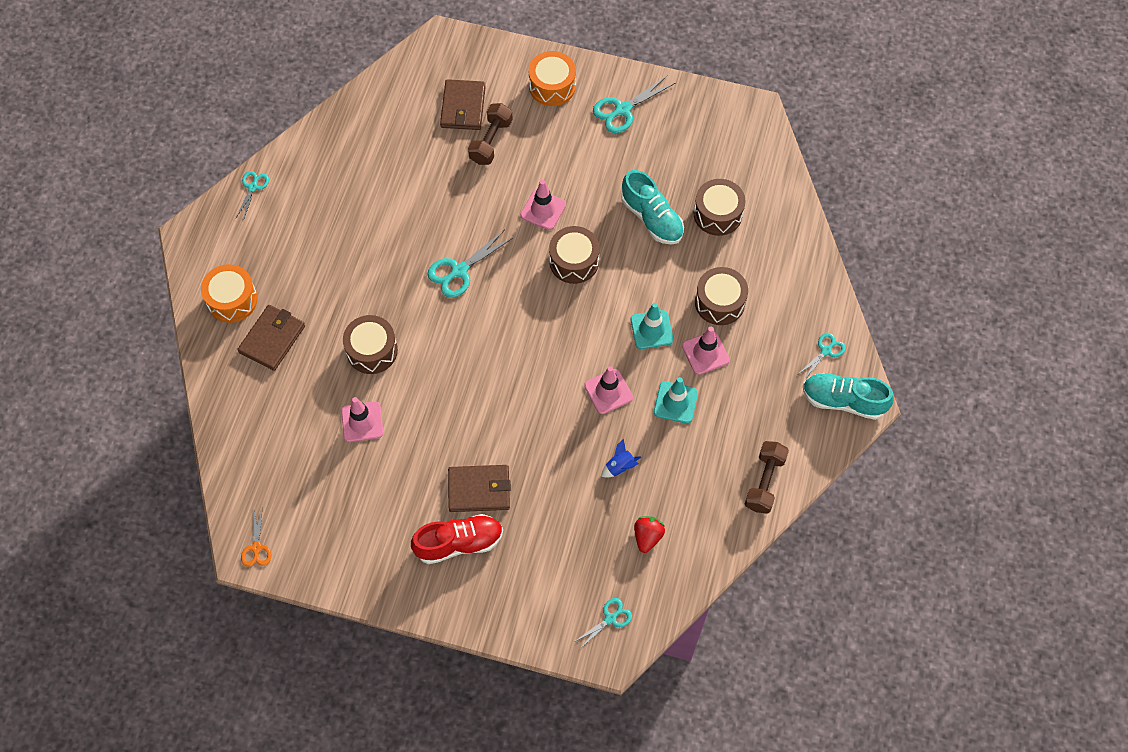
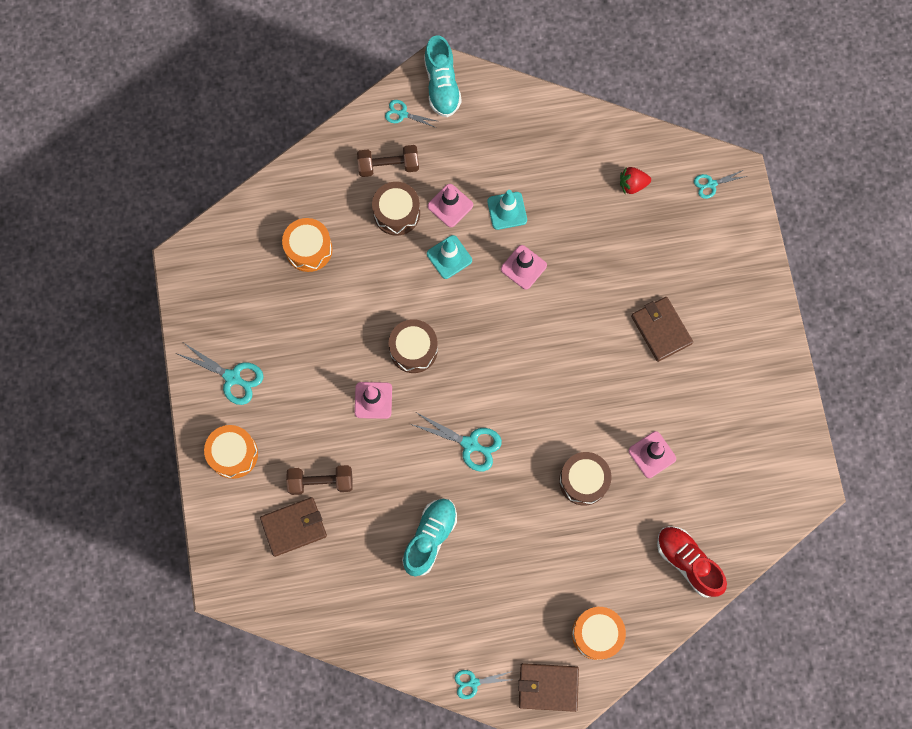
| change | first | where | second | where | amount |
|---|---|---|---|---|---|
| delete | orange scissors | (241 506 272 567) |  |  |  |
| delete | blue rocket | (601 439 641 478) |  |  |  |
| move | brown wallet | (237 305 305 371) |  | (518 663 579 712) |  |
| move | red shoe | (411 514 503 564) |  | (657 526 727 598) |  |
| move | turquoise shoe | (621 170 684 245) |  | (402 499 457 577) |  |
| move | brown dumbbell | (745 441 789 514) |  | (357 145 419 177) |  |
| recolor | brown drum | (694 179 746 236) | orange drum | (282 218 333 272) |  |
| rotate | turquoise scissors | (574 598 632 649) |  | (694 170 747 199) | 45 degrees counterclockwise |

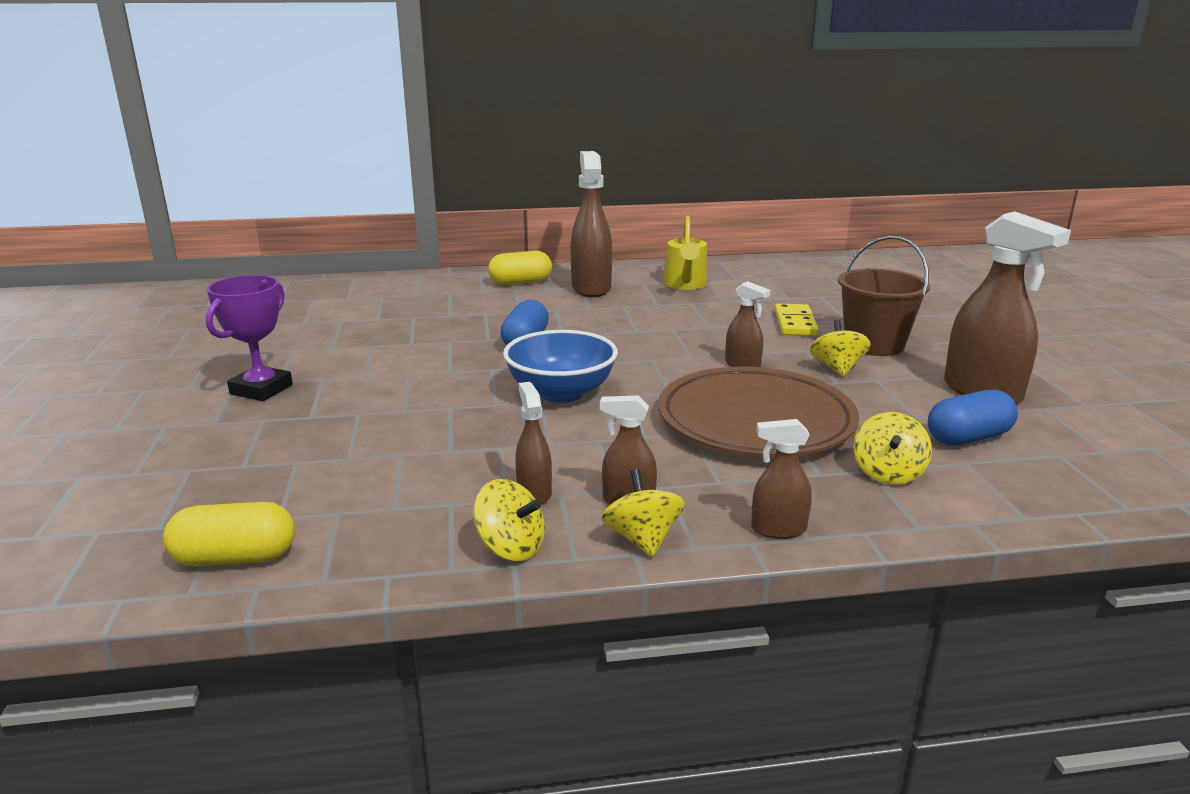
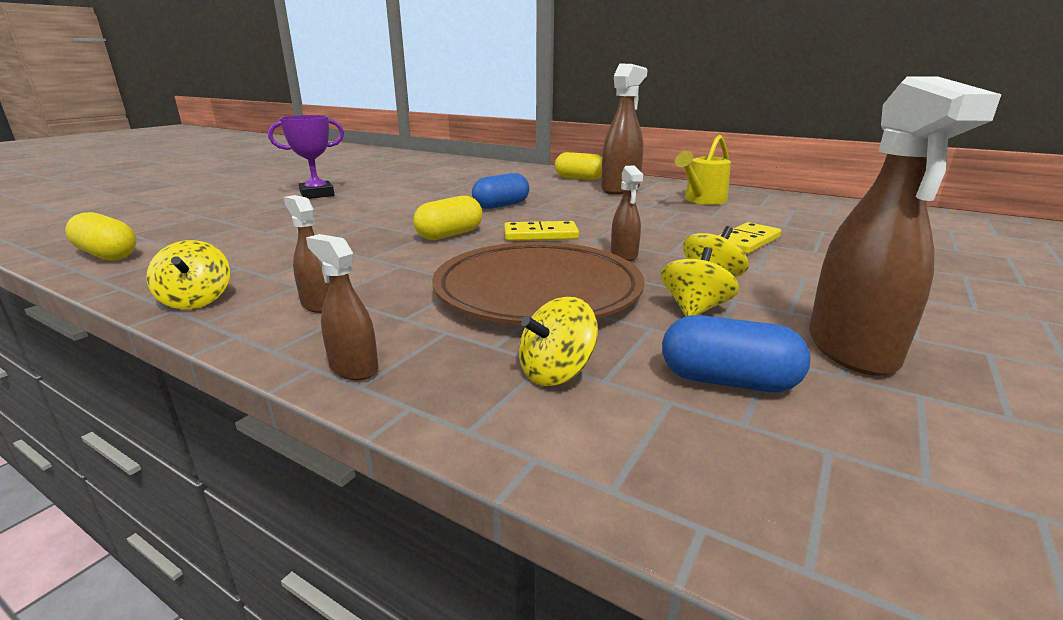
| change | first | where | second | where | amount |
|---|---|---|---|---|---|
| delete | brown spray bottle | (515 382 552 504) |  |  |  |
| delete | brown bucket | (838 236 930 356) |  |  |  |
| insert |  |  | yellow domino | (504 221 579 241) |  |
| move | yellow spinning top | (602 469 685 557) |  | (661 247 739 316) |  |
| replace | blue bowl | (503 330 618 403) | yellow capsule | (413 196 482 240) |  |

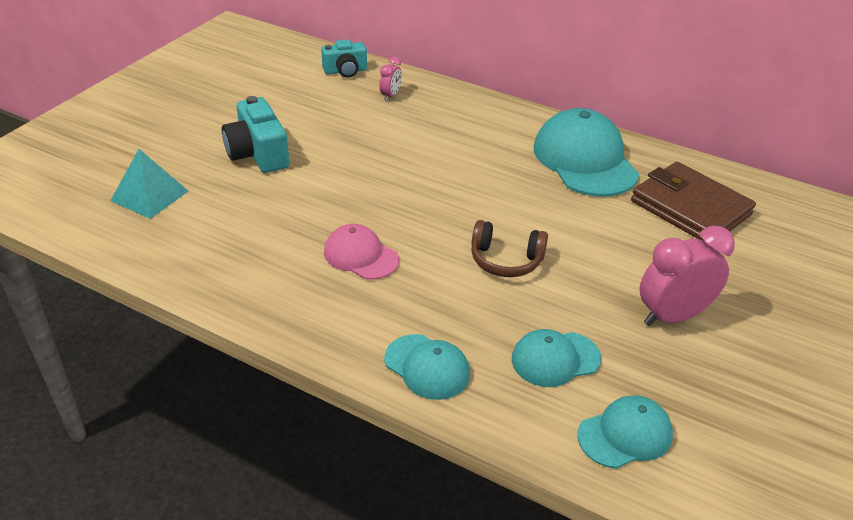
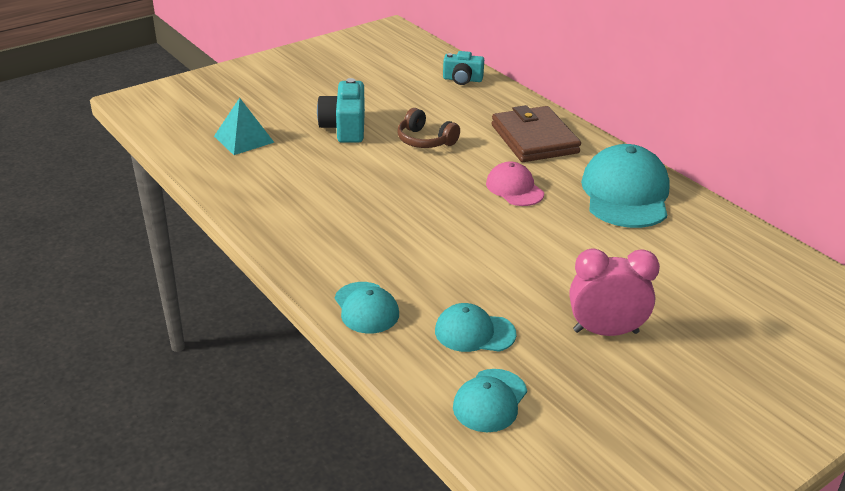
| change | first | where | second | where | amount |
|---|---|---|---|---|---|
| delete | pink clock | (379 57 402 101) |  |  |  |
| move | pink cap | (324 224 399 280) |  | (486 162 544 206) |  |
| move | brown headphones | (472 220 548 277) |  | (398 108 460 148) |  |
| move | brown wallet | (631 162 756 240) |  | (492 105 581 162) |  |
| rotate | turquoise cap | (577 396 673 469) |  | (453 369 527 432) | 120 degrees clockwise |

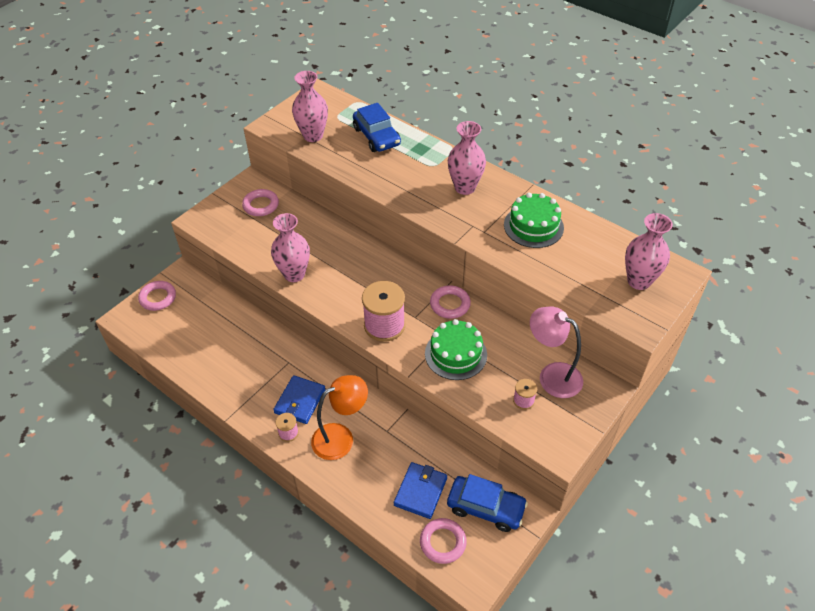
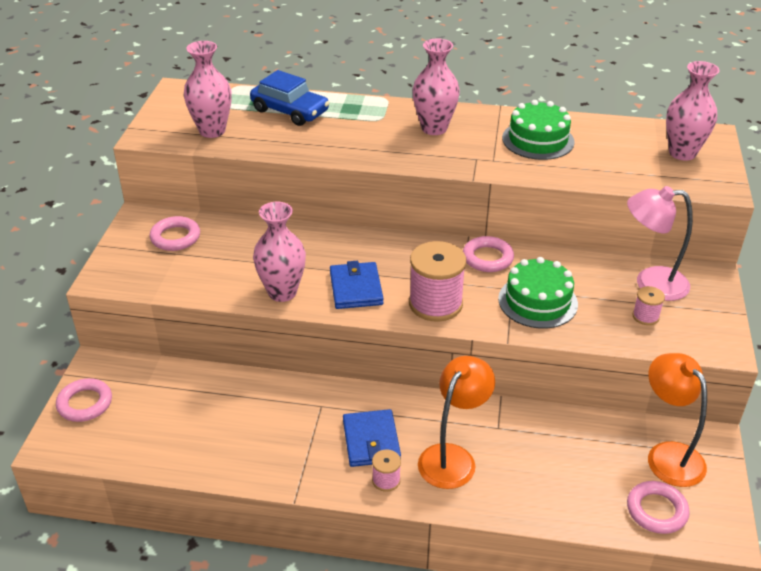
| change | first | where | second | where | amount |
|---|---|---|---|---|---|
| move | blue wallet | (394 462 447 519) |  | (330 261 384 309) |  |
| replace | blue car | (447 474 528 532) | orange lamp | (648 353 707 487) |  |

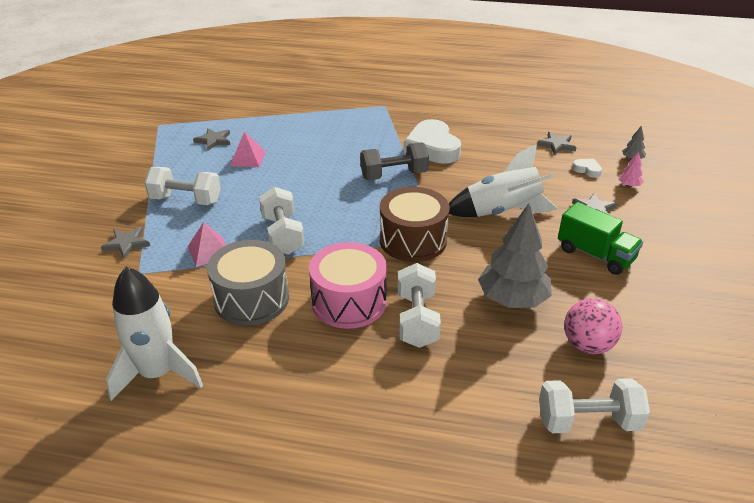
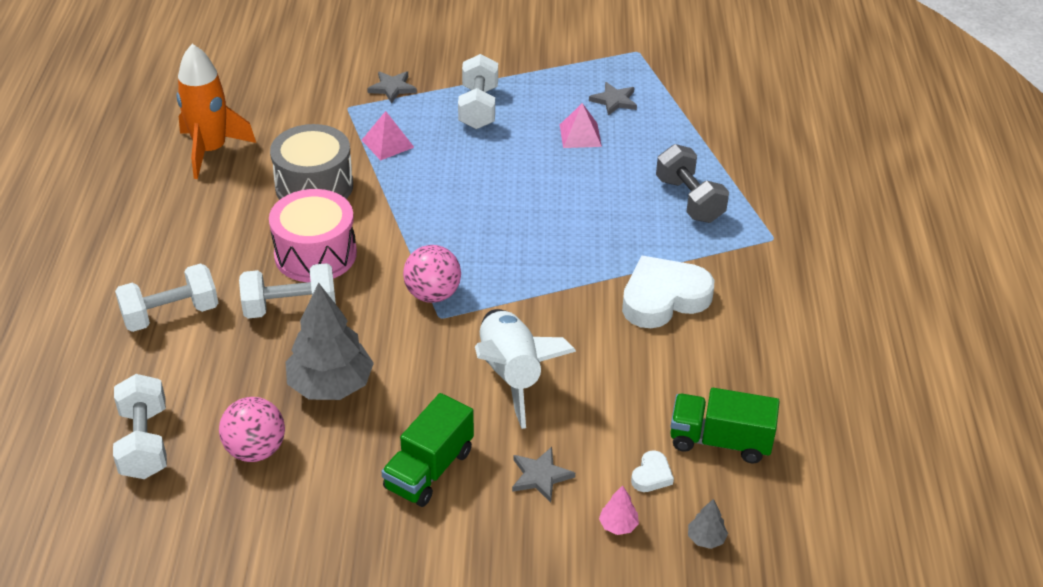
| change | first | where | second | where | amount |
|---|---|---|---|---|---|
| move | white dumbbell | (259 187 304 255) |  | (115 263 218 332) |  |
| move | grey dumbbell | (360 142 429 180) |  | (656 144 729 223) |  |
| replace | brown drum | (380 187 450 262) | pink ball | (403 245 461 303) |  |
| replace | grey star | (537 132 576 155) | green truck | (670 388 780 463) |  |
| recolor | white rocket | (106 267 203 401) | orange rocket | (176 44 256 179) |  |

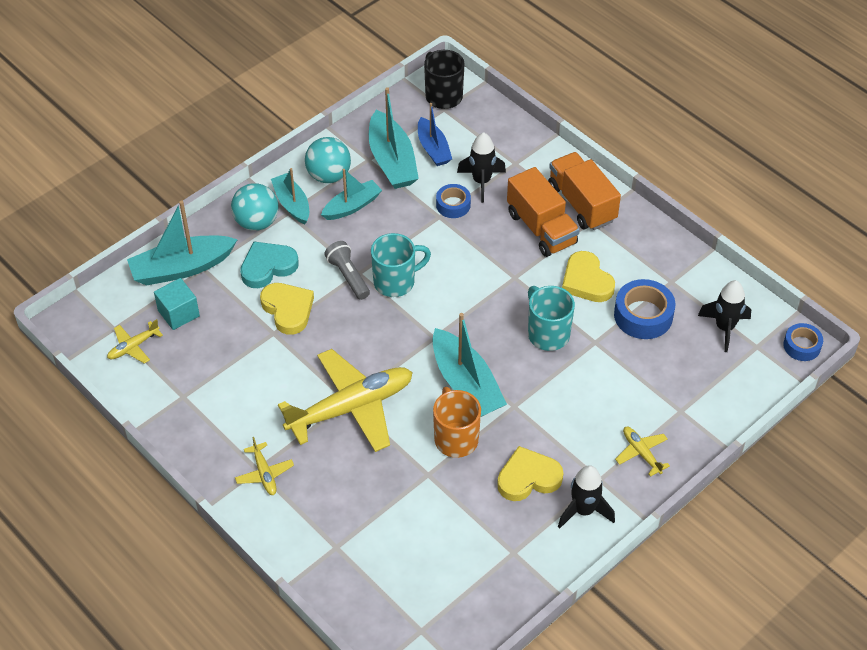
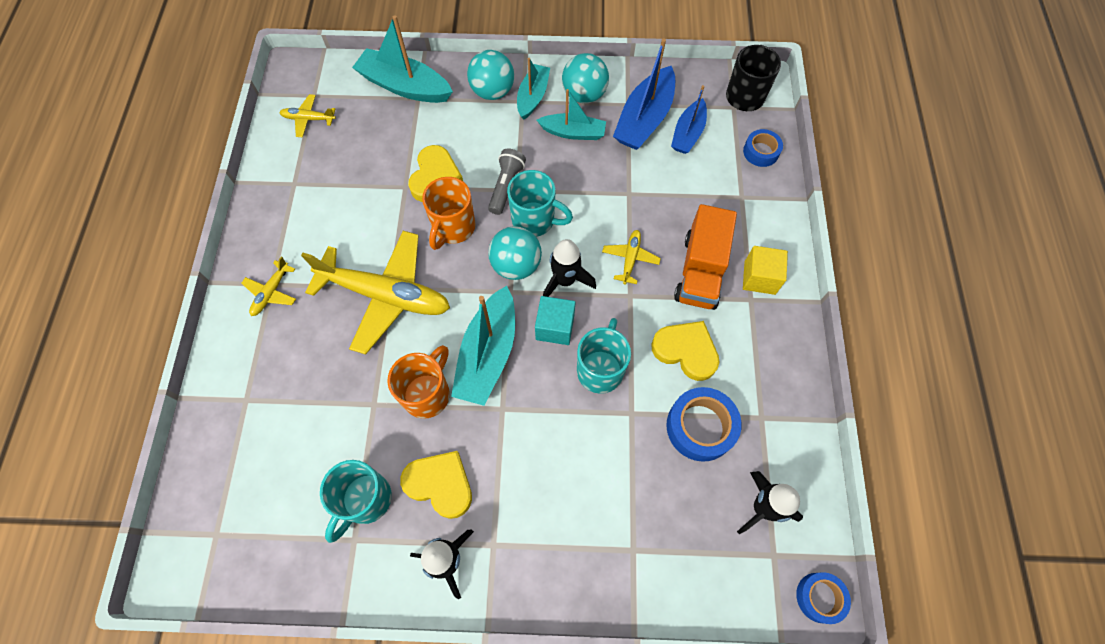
| change | first | where | second | where | amount |
|---|---|---|---|---|---|
| delete | turquoise heart | (240 242 299 288) |  |  |  |
| insert |  |  | turquoise mug | (320 460 392 543) |  |
| insert |  |  | orange mug | (422 177 475 250) |  |
| insert |  |  | turquoise ball | (488 226 542 280) |  |
| move | turquoise cube | (154 278 200 330) |  | (535 296 576 345) |  |
| move | blue tape | (436 184 471 218) |  | (743 129 783 167) |  |
| move | black rocket | (457 132 506 203) |  | (543 239 596 297) |  |
| move | yellow plane | (615 427 670 477) |  | (602 230 661 285) |  |
| replace | orange truck | (548 152 621 230) | yellow cube | (743 246 788 295) |  |
| recolor | turquoise boat | (369 87 419 189) | blue boat | (613 38 675 150) |  |
| rotate | yellow heart | (562 251 615 302) |  | (651 321 720 381) | 105 degrees clockwise |

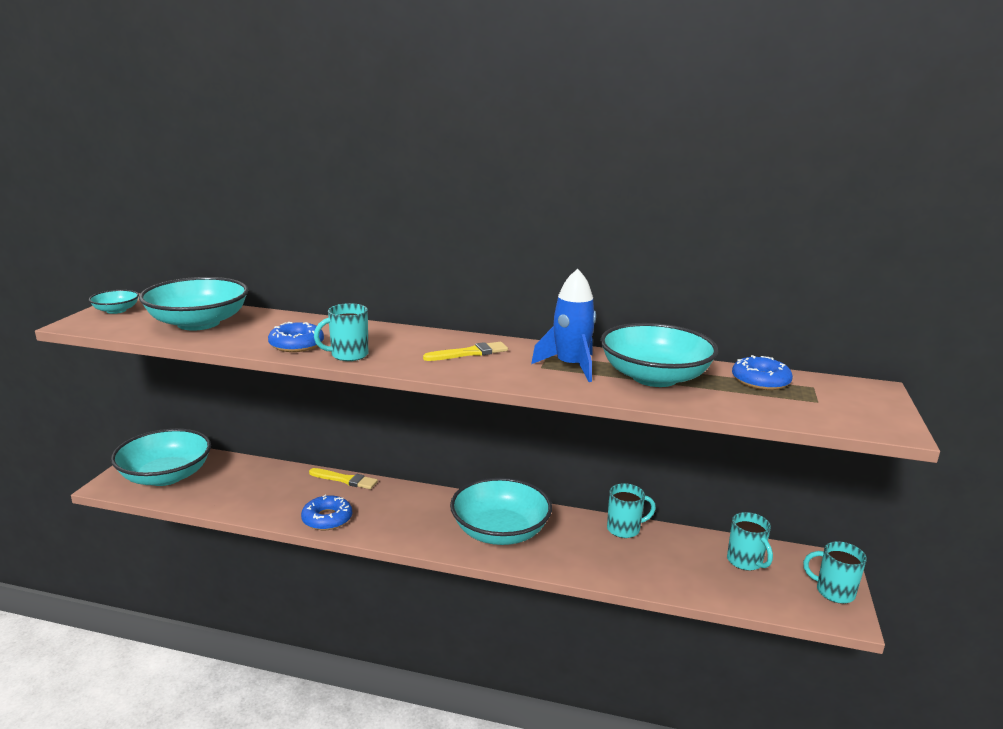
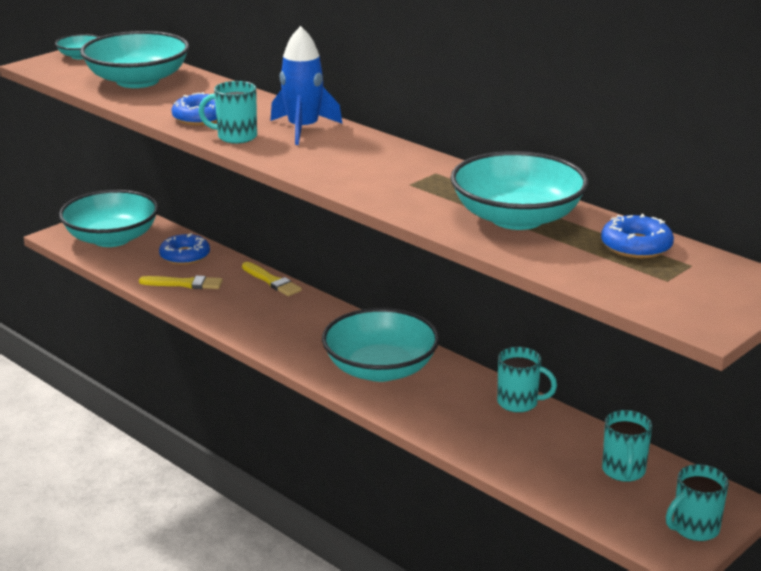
| change | first | where | second | where | amount |
|---|---|---|---|---|---|
| move | blue donut | (301 495 352 530) |  | (159 233 210 265) |  |
| move | yellow brush | (423 342 508 361) |  | (139 275 223 289) |  |
| move | blue rocket | (531 269 596 382) |  | (270 26 342 145) |  |
| rotate | turquoise mug | (803 541 867 604) |  | (666 464 729 541) | 90 degrees counterclockwise |

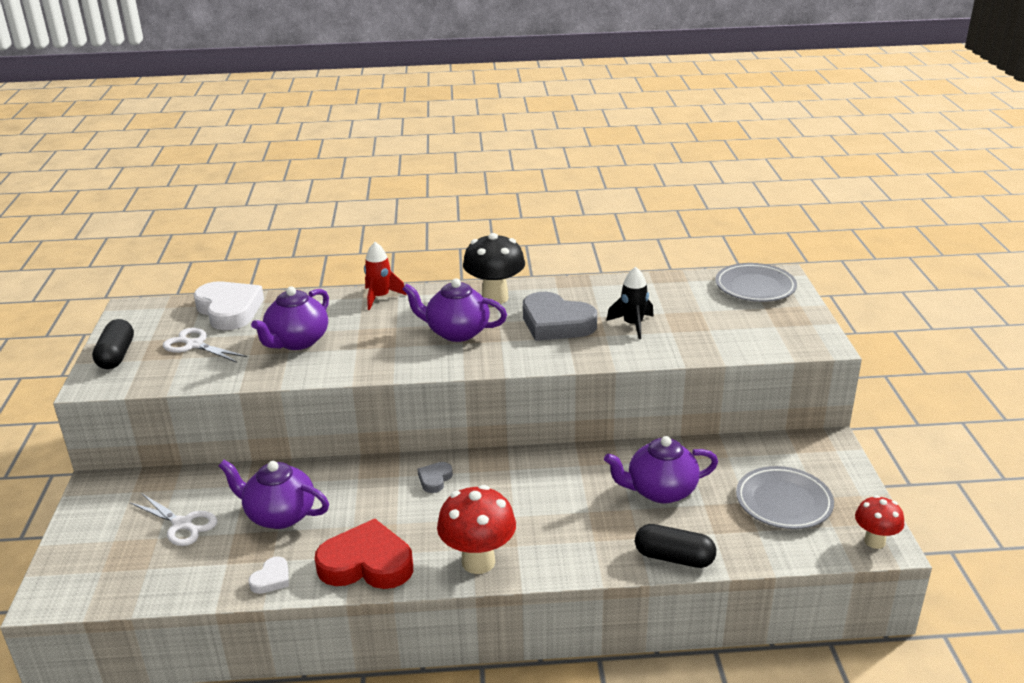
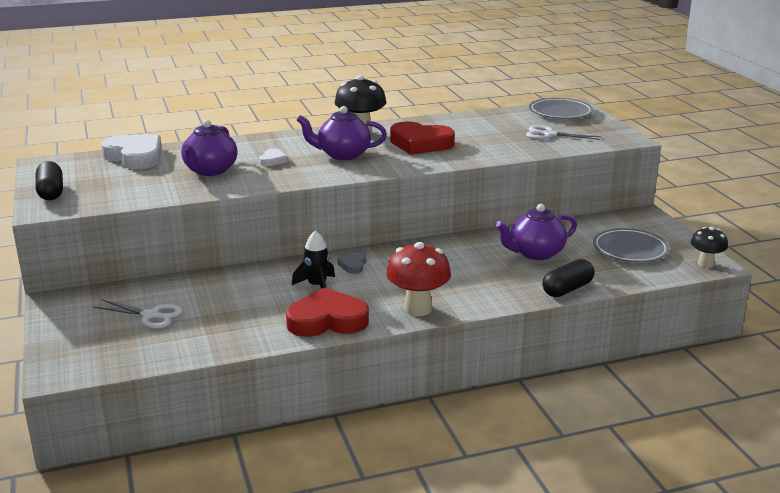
| change | first | where | second | where | amount |
|---|---|---|---|---|---|
| delete | purple teapot | (219 460 329 529) |  |  |  |
| delete | red rocket | (364 242 406 310) |  |  |  |
| move | white scissors | (163 328 247 363) |  | (526 125 601 140) |  |
| move | white heart | (249 556 289 594) |  | (259 148 287 166) |  |
| move | black rocket | (606 267 654 339) |  | (292 231 335 289) |  |
| recolor | grey heart | (523 292 597 341) | red heart | (390 121 455 155) |  |
| recolor | red mushroom | (855 495 904 549) | black mushroom | (691 227 728 268) |  |
| rotate | black capsule | (635 524 716 568) |  | (542 259 595 297) | 45 degrees counterclockwise |

